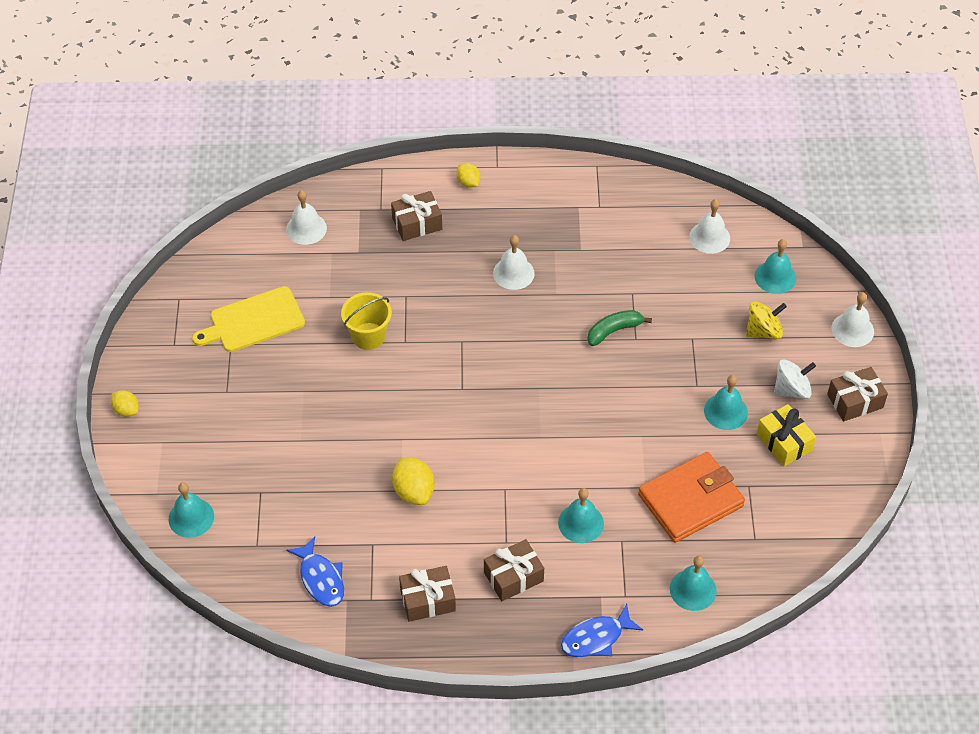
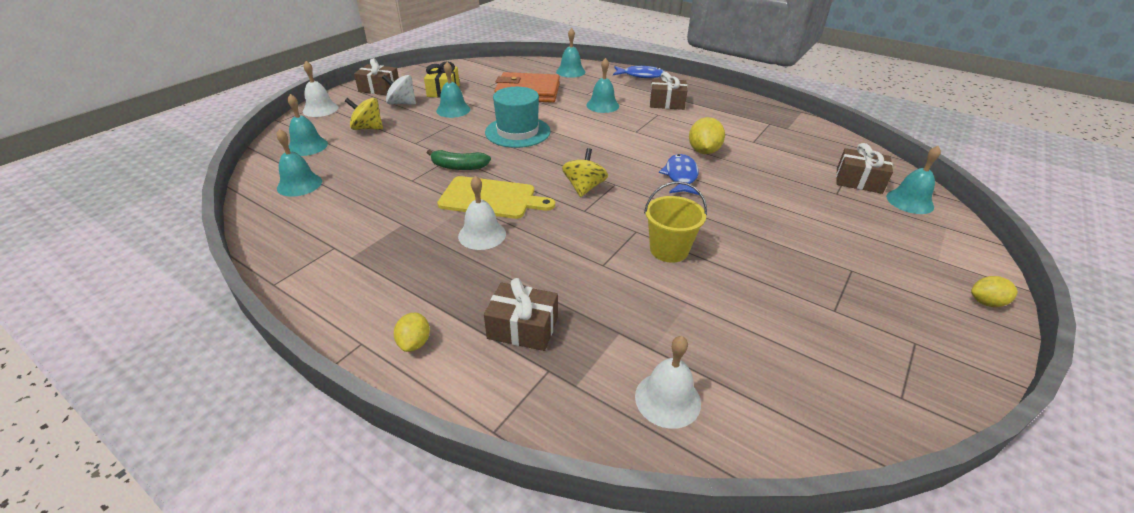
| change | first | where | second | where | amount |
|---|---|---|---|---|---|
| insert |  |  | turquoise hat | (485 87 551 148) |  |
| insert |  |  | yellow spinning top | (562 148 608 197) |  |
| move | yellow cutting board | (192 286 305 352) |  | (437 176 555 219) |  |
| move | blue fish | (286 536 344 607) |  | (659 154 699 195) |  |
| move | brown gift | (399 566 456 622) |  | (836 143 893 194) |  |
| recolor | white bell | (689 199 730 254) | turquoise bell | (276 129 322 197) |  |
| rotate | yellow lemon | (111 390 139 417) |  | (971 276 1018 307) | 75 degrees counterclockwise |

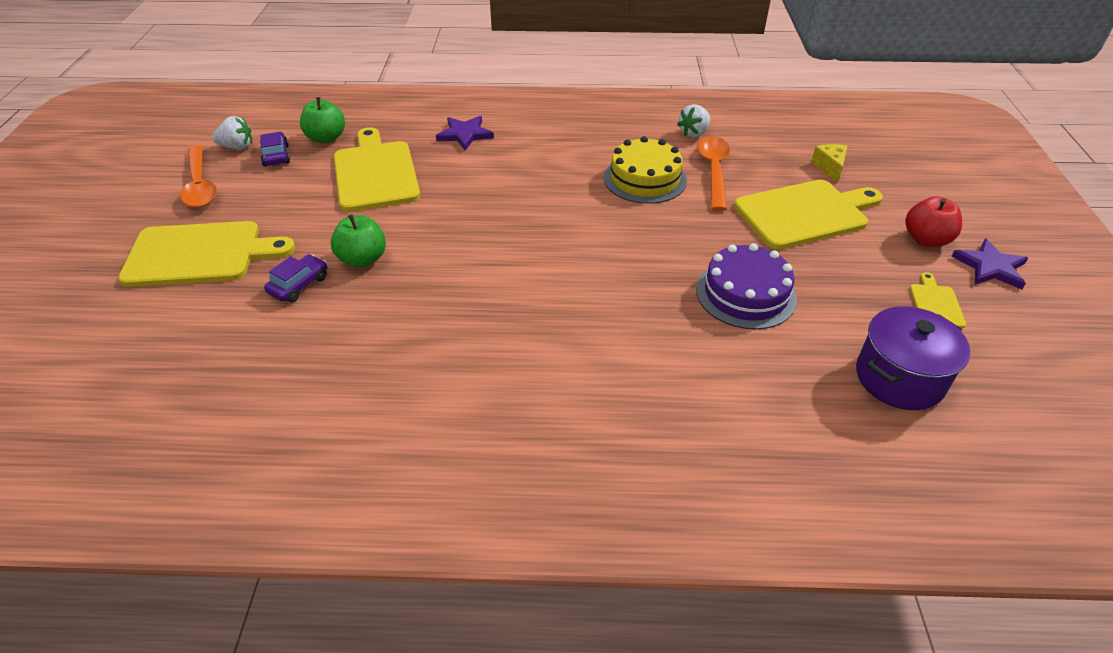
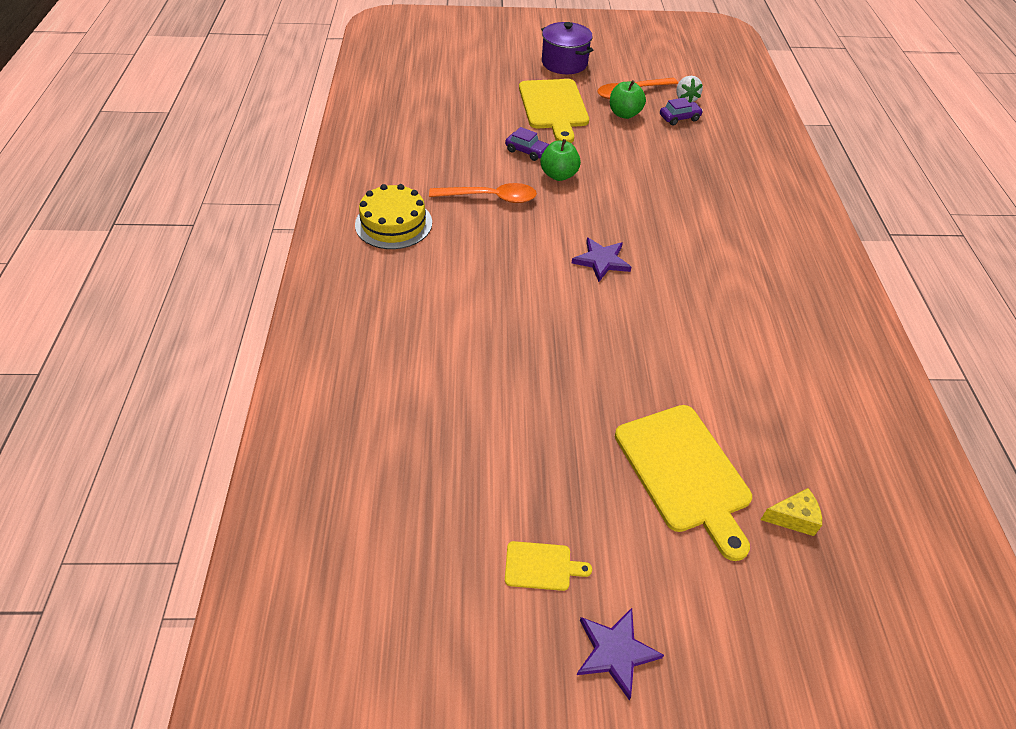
| change | first | where | second | where | amount |
|---|---|---|---|---|---|
| delete | yellow cutting board | (334 127 420 212) |  |  |  |
| delete | white strawberry | (677 104 710 138) |  |  |  |
| delete | purple cake | (696 243 797 330) |  |  |  |
| delete | red apple | (905 196 962 247) |  |  |  |
| move | green apple | (300 97 345 143) |  | (610 80 646 119) |  |
| move | purple star | (436 116 494 151) |  | (572 238 631 282) |  |
| move | yellow cake | (604 136 687 204) |  | (355 184 432 249) |  |
| move | orange spoon | (697 136 730 211) |  | (429 183 537 203) |  |
| move | purple pot | (856 306 971 410) |  | (541 22 593 74) |  |

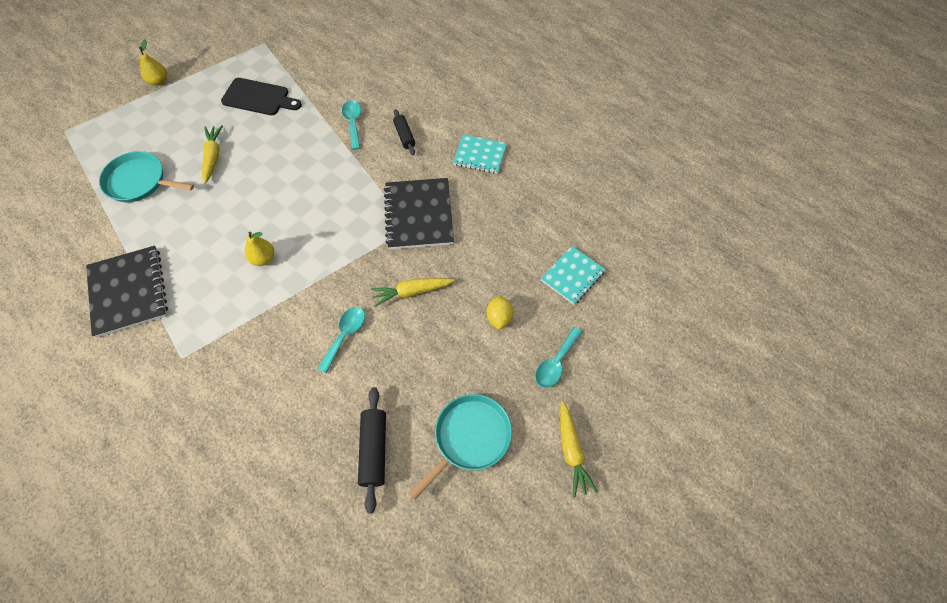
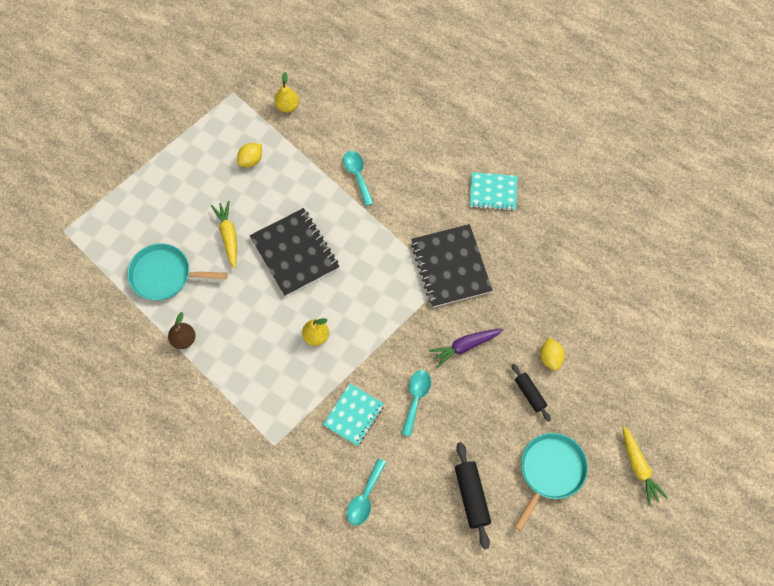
| change | first | where | second | where | amount |
|---|---|---|---|---|---|
| insert |  |  | brown pear | (168 312 196 349) |  |
| move | black notebook | (86 246 168 338) |  | (250 208 339 297) |  |
| move | yellow pear | (139 40 167 86) |  | (274 72 299 113) |  |
| move | black rolling pin | (393 109 415 155) |  | (512 364 551 422) |  |
| move | turquoise spoon | (535 327 582 388) |  | (347 458 386 525) |  |
| move | turquoise notebook | (541 246 606 305) |  | (323 383 384 446) |  |
| replace | black cutting board | (221 78 302 115) | yellow lemon | (237 143 262 167) |  |
| recolor | yellow carrot | (371 278 455 307) | purple carrot | (429 329 503 367) |  |

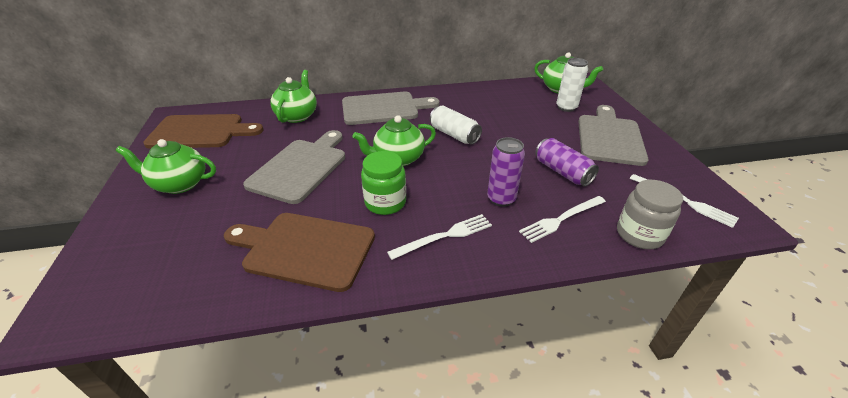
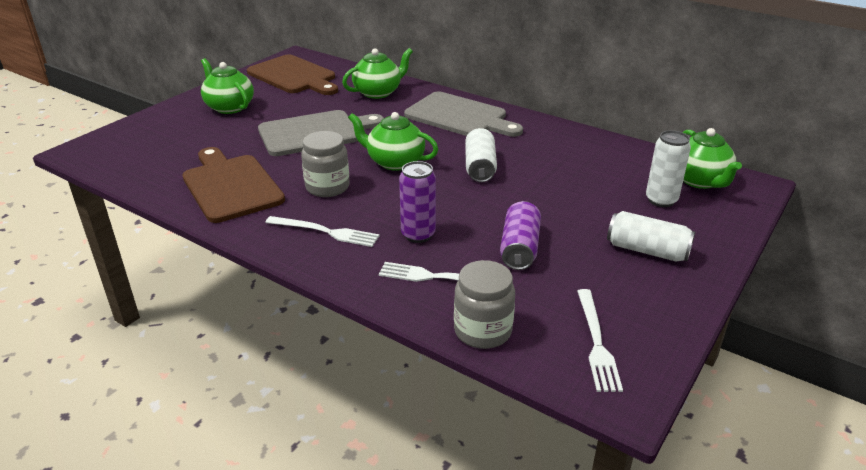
| change | first | where | second | where | amount |
|---|---|---|---|---|---|
| replace | grey cutting board | (578 105 648 166) | white can | (607 211 695 262) |  |
| recolor | green jar | (361 151 406 215) | grey jar | (301 131 349 197) |  |

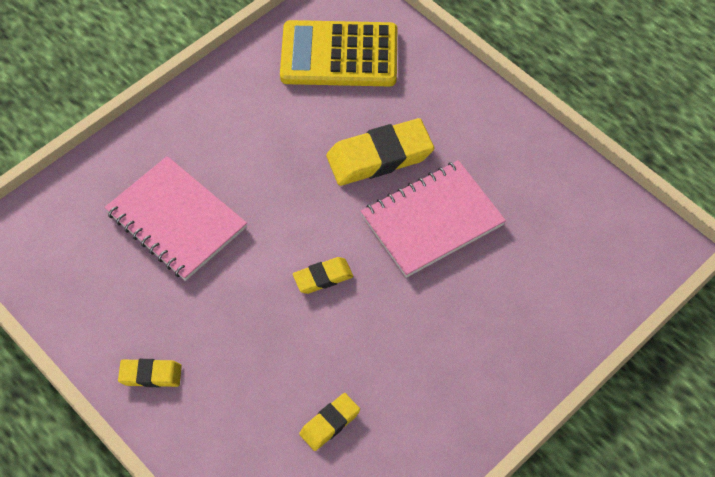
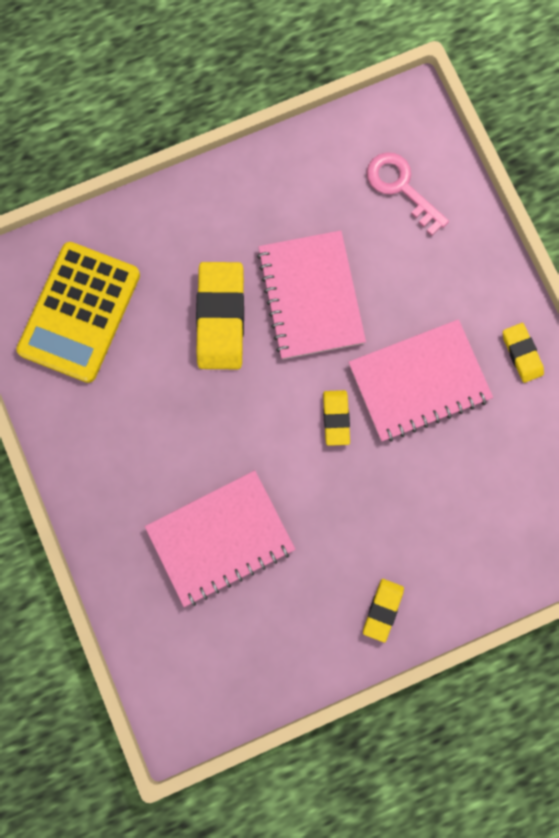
| change | first | where | second | where | amount |
|---|---|---|---|---|---|
| insert |  |  | pink notebook | (348 319 493 442) |  |
| insert |  |  | pink key | (367 152 449 236) |  |
| move | yellow eraser | (299 393 360 451) |  | (503 323 544 383) |  |

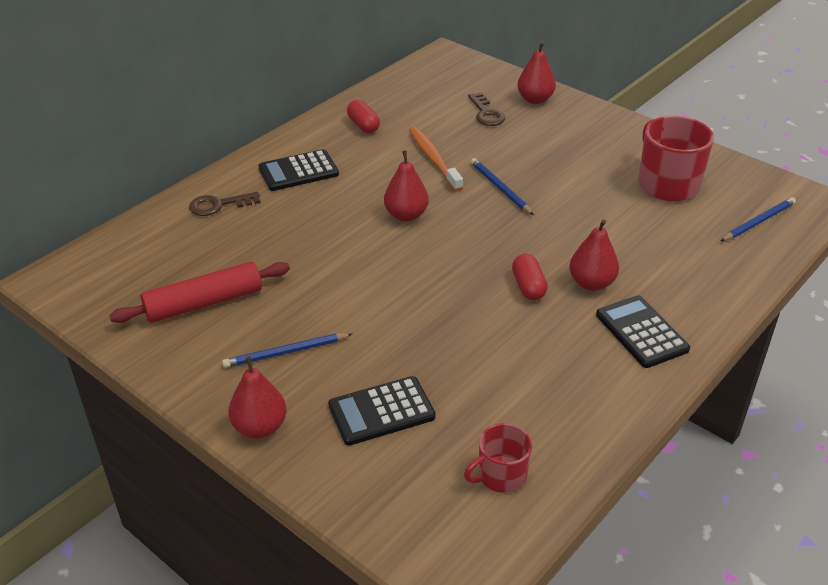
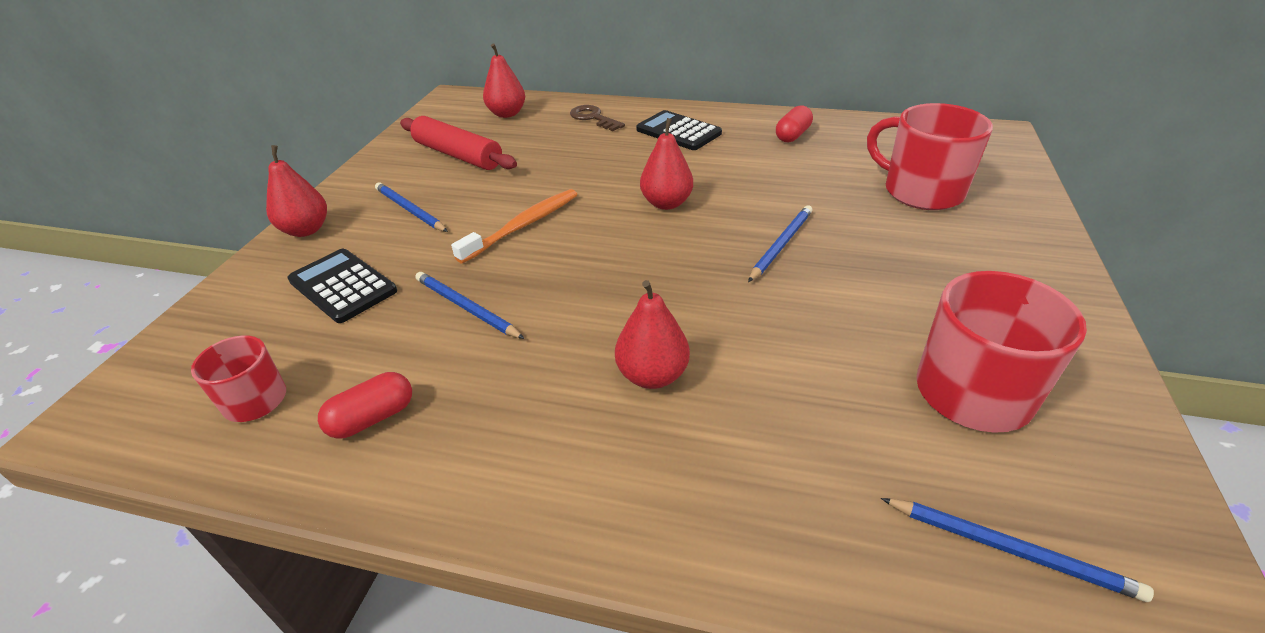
| change | first | where | second | where | amount |
|---|---|---|---|---|---|
| delete | black calculator | (596 296 690 368) |  |  |  |
| insert |  |  | blue pencil | (416 272 525 339) |  |
| move | orange toothbrush | (409 127 463 192) |  | (451 189 578 263) |  |
| move | red capsule | (512 254 548 300) |  | (318 372 412 439) |  |
| move | red pear | (517 42 556 104) |  | (483 43 525 118) |  |
| replace | brown key | (468 93 505 126) | red mug | (867 103 993 210) |  |

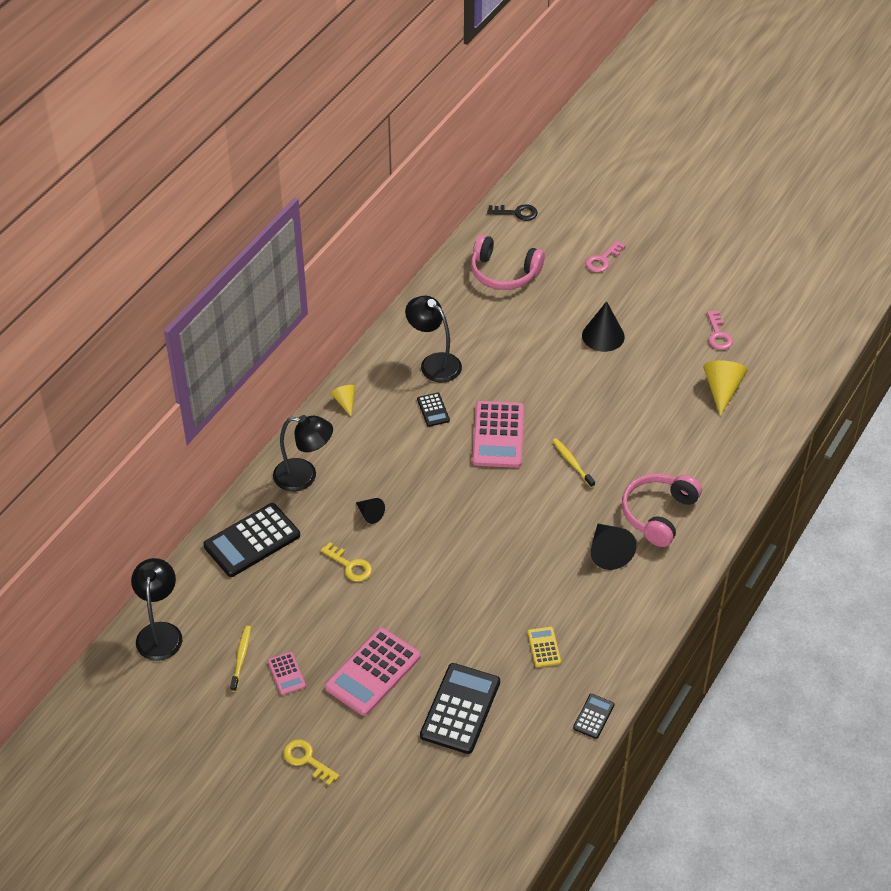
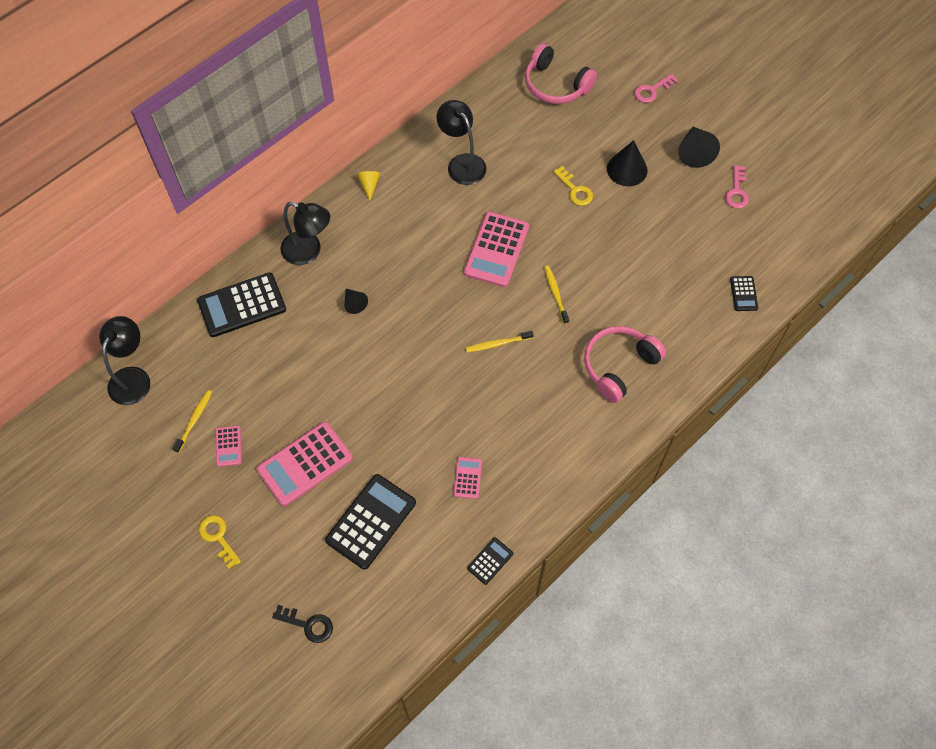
| change | first | where | second | where | amount |
|---|---|---|---|---|---|
| delete | yellow cone | (703 360 747 416) |  |  |  |
| insert |  |  | yellow toothbrush | (466 331 534 352) |  |
| move | yellow key | (320 542 372 582) |  | (553 166 593 206) |  |
| move | black calculator | (417 393 450 427) |  | (730 276 758 311) |  |
| move | black key | (487 204 538 221) |  | (272 605 333 643) |  |
| move | black cone | (591 524 637 570) |  | (678 127 720 168) |  |
| recolor | yellow calculator | (528 627 561 667) | pink calculator | (453 457 482 499) |  |

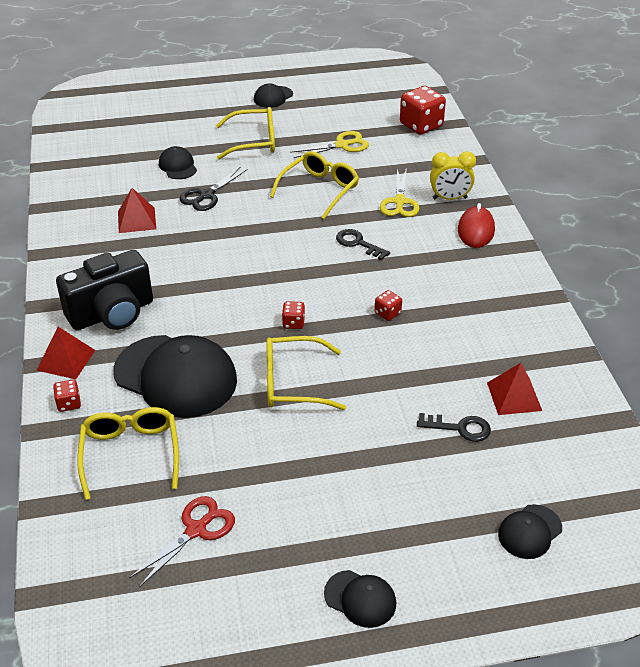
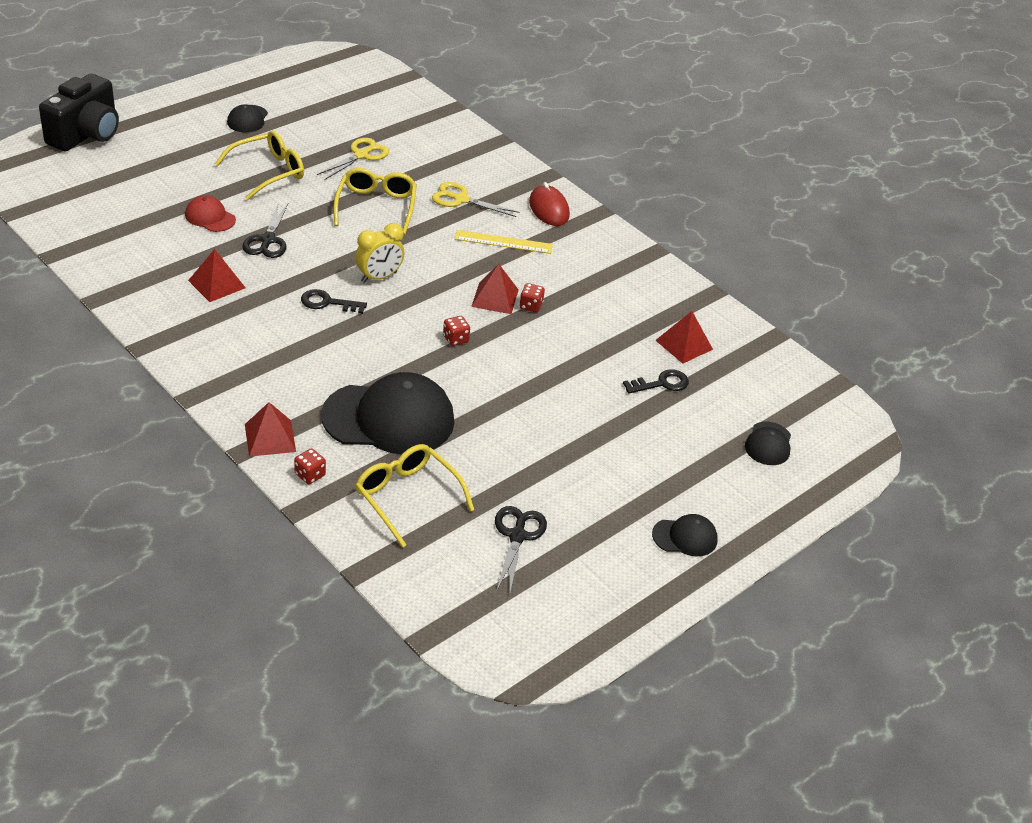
| change | first | where | second | where | amount |
|---|---|---|---|---|---|
| delete | yellow glasses | (266 336 346 410) |  |  |  |
| delete | red dice | (400 86 446 135) |  |  |  |
| insert |  |  | yellow ruler | (455 230 553 254) |  |
| insert |  |  | red pyramid | (471 264 519 314) |  |
| move | black camera | (56 250 153 330) |  | (39 74 119 152) |  |
| move | black key | (336 229 390 260) |  | (301 289 367 314) |  |
| move | yellow clock | (430 151 476 200) |  | (355 223 405 283) |  |
| recolor | red scissors | (129 496 235 587) | black scissors | (495 506 547 592) |  |
| recolor | black cap | (159 146 197 179) | red cap | (185 195 236 232) |  |
| rotate | yellow scissors | (380 168 419 217) |  | (432 182 520 217) | 135 degrees clockwise |

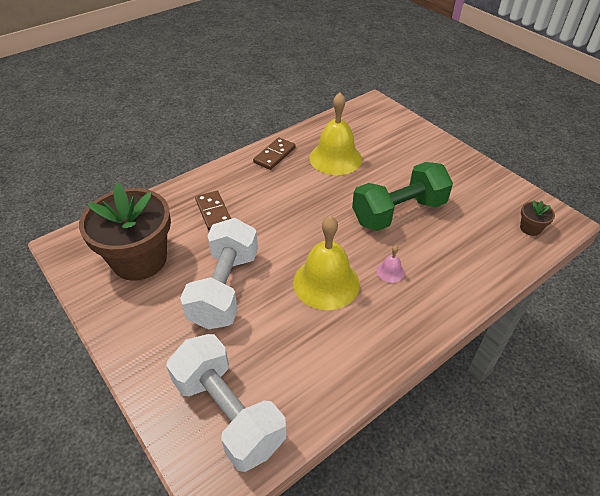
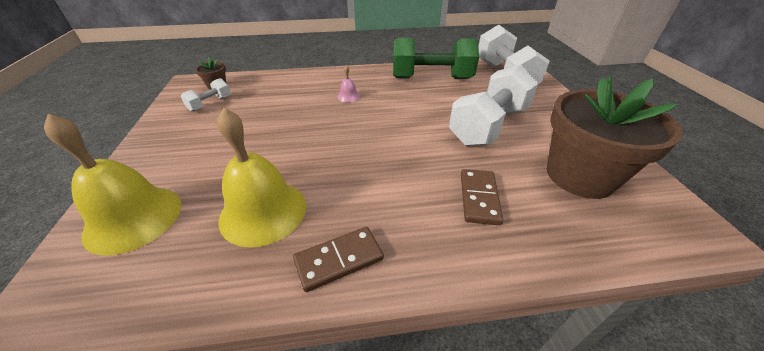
| change | first | where | second | where | amount |
|---|---|---|---|---|---|
| insert |  |  | white dumbbell | (181 78 231 112) |  |
| move | yellow bell | (293 216 360 310) |  | (44 114 181 255) |  |
| move | green dumbbell | (352 162 453 231) |  | (393 38 479 79) |  |

